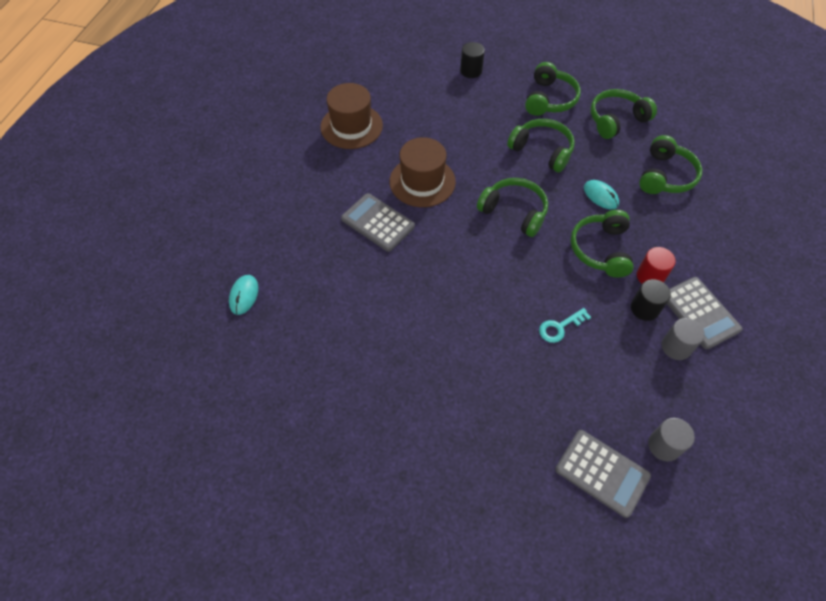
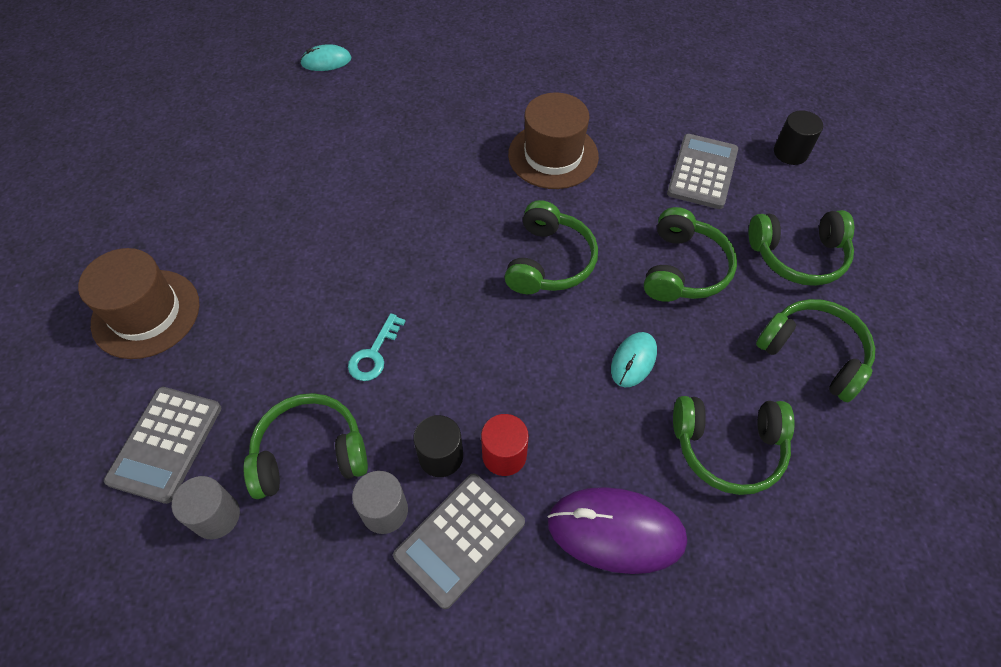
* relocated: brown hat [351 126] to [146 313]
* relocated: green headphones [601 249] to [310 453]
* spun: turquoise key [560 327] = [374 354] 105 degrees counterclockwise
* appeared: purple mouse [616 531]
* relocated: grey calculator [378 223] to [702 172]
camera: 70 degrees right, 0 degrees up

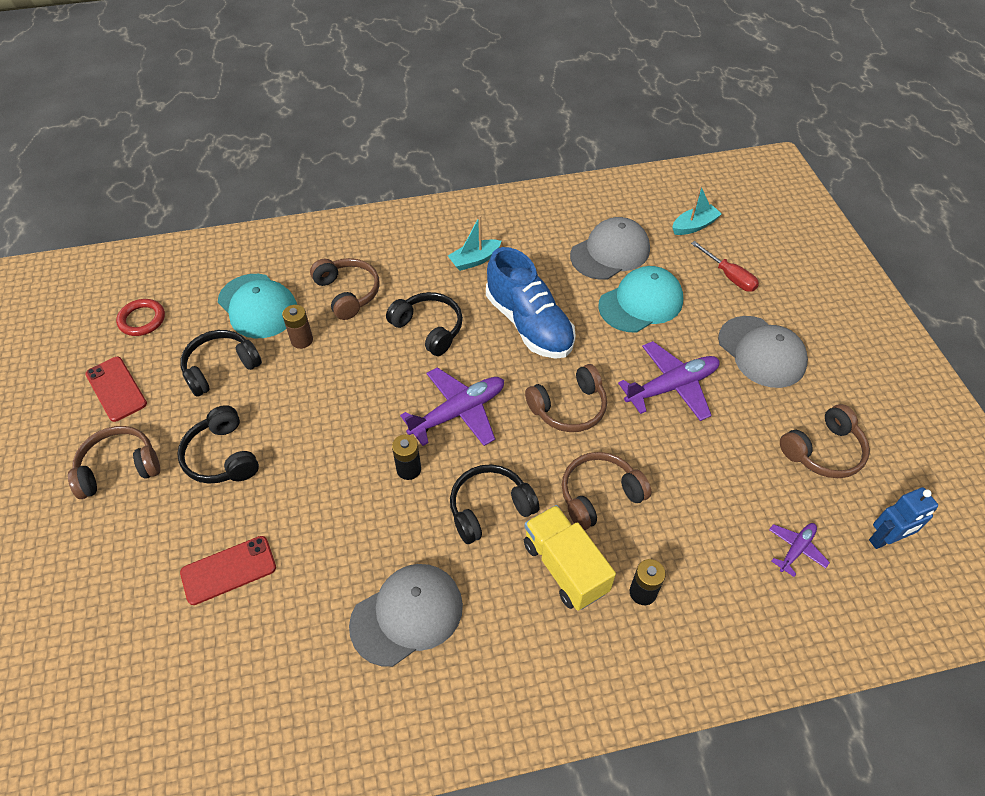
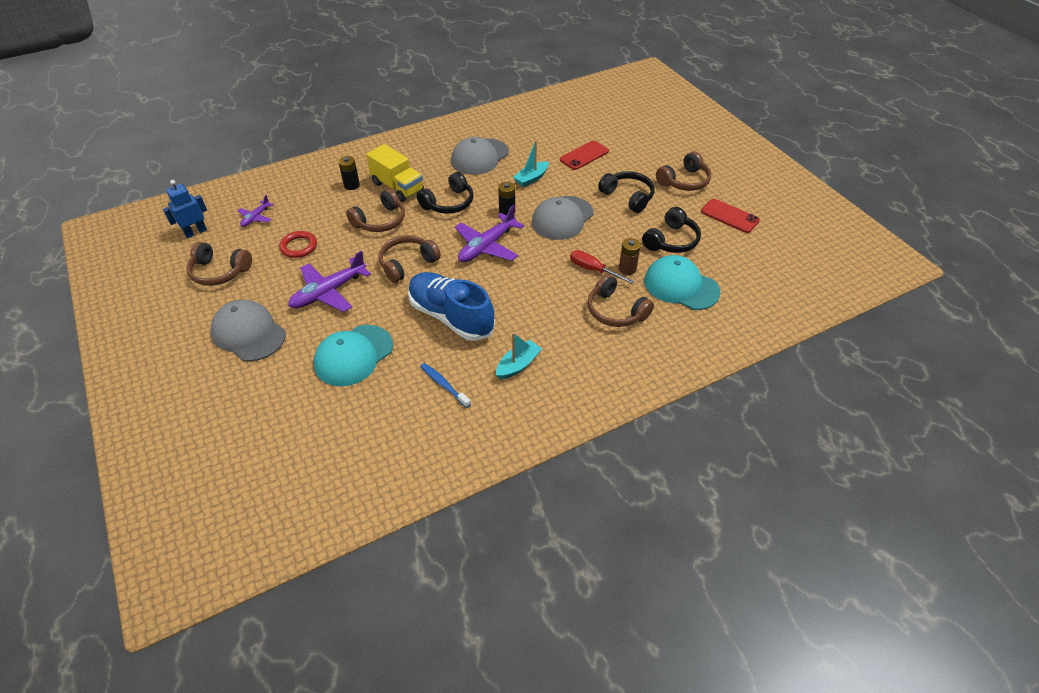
* spun: brown headphones [823 451] = [219 272] 120 degrees counterclockwise
* relocated: red ring [142 320] to [299 246]
* appeared: blue toothbrush [444 385]
* relocated: turquoise boat [694 226] to [531 179]
* relocated: grey cap [610 252] to [562 218]
* relocated: red screwdriver [729 276] to [593 270]
* missing: black headphones [429 329]
camera: 165 degrees right, 5 degrees down

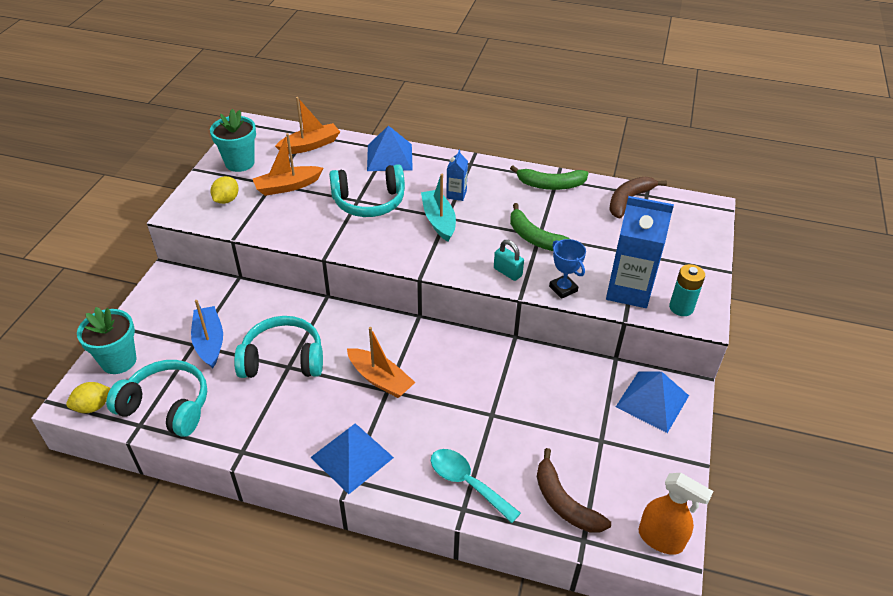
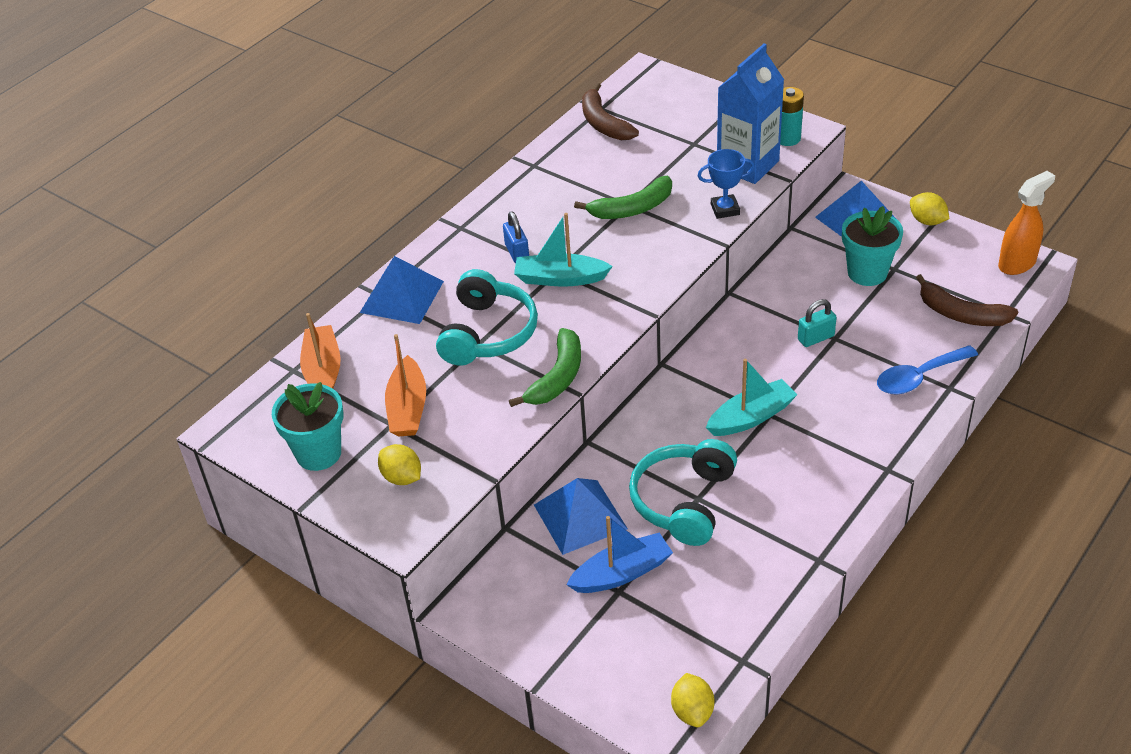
* exchanged: blue carton [456 194] to blue padlock [517 253]
* relocated: green banana [550 185] to [557 377]
* relocated: blue pyramid [352 457] to [580 516]
* spun: blue boat [209 342] = [622 573] 150 degrees clockwise
* colour: orange boat [380 379] to turquoise boat [751 417]
* relocated: turquoise padlock [507 272] to [816 338]
* relocated: turquoise flower pot [119 361] to [867 273]
* colour: turquoise spoon [467 483] to blue spoon [919 377]
* appeared: yellow lemon [927 221]
* spun: brown banana [564 502] = [961 314] 45 degrees clockwise
* missing: turquoise headphones [167 406]
camera: 65 degrees left, 0 degrees up

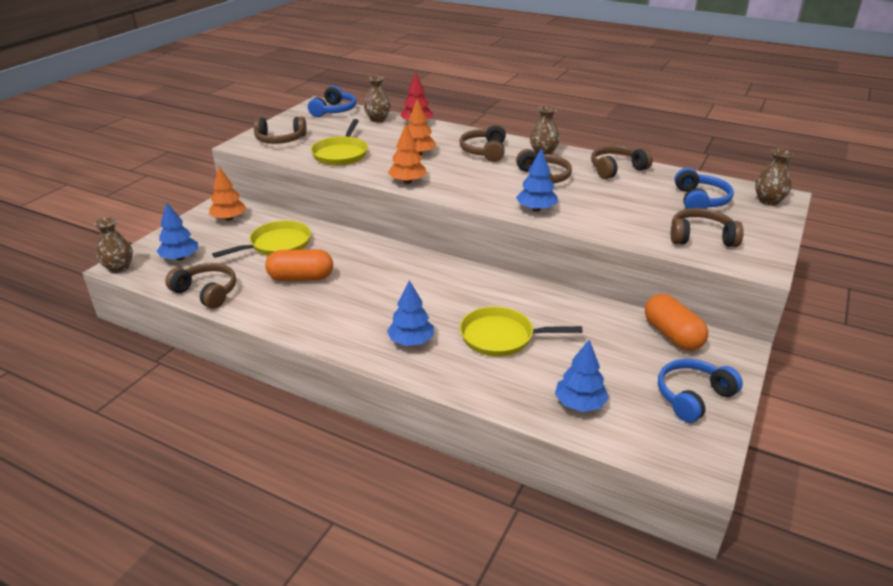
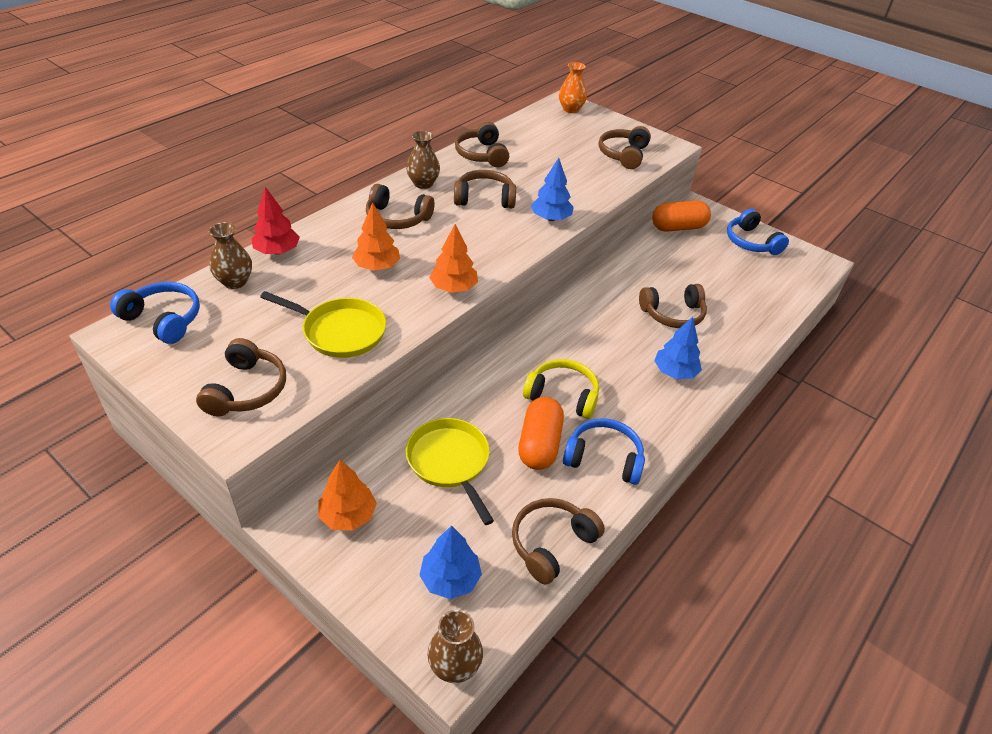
* appeared: yellow headphones [562 395]
* colour: brown vase [768 201] to orange vase [571 109]
* relocated: blue headphones [700 200] to [604 458]
* exchanged: yellow pan [501 337] to brown headphones [673 314]
* missing: blue tree [579 404]
camera: 80 degrees left, 10 degrees up

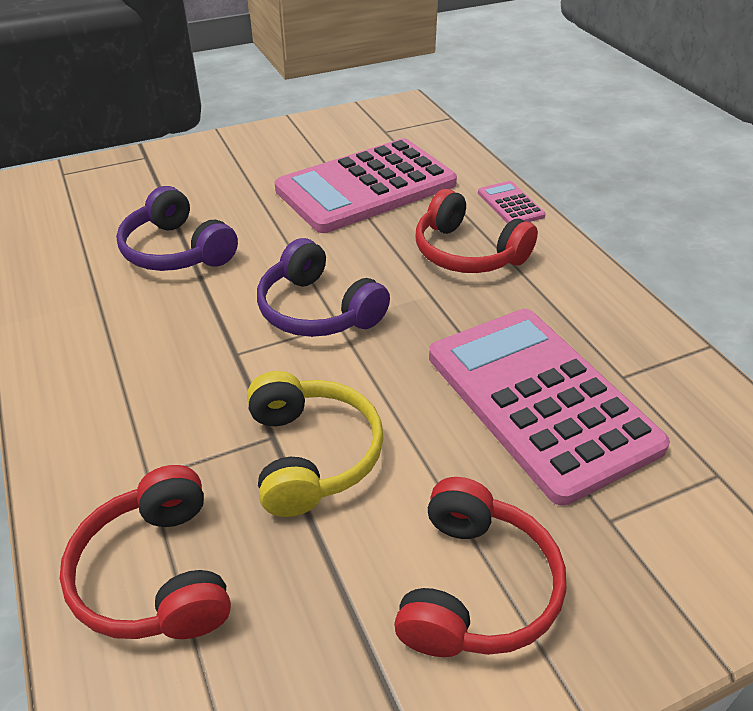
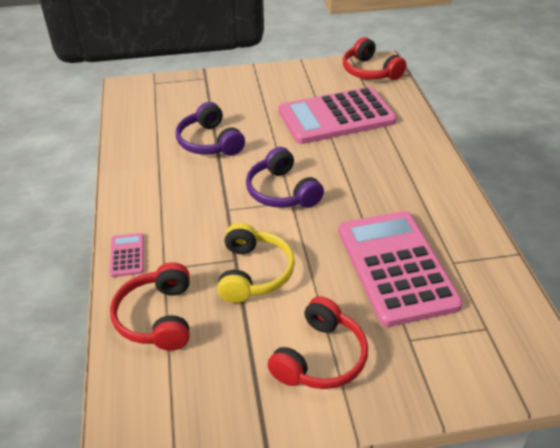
* relocated: pink calculator [510 204] to [127 255]
* relocated: red headphones [468 252] to [370 71]
camera: 15 degrees right, 0 degrees up

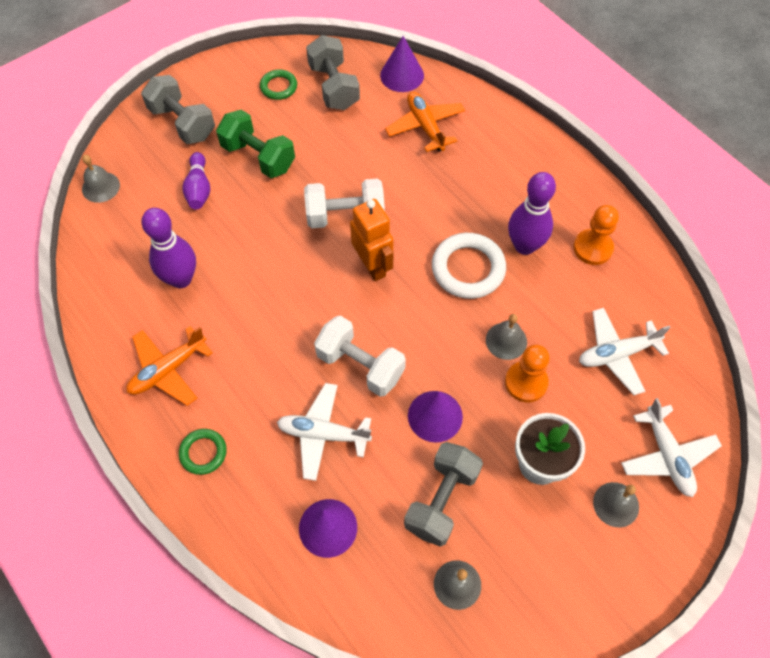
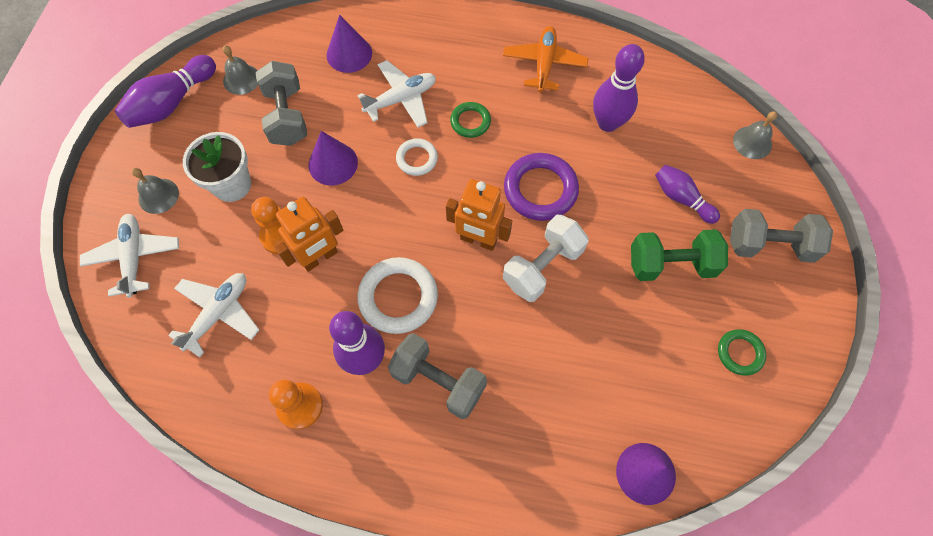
* spun: white plane [667 456] = [134 257] 45 degrees clockwise
* appeared: purple bowling pin [172 103]
* exchanged: grey bell [506 341] to orange robot [320 257]
* relocated: grey dumbbell [334 87] to [438 381]
* exchanged: white dumbbell [360 365] to white ring [417 159]
* relocated: green ring [203 453] to [470 122]
* appeared: purple ring [540 189]
* missing: orange plane [425 126]
camera: 140 degrees right, 5 degrees up

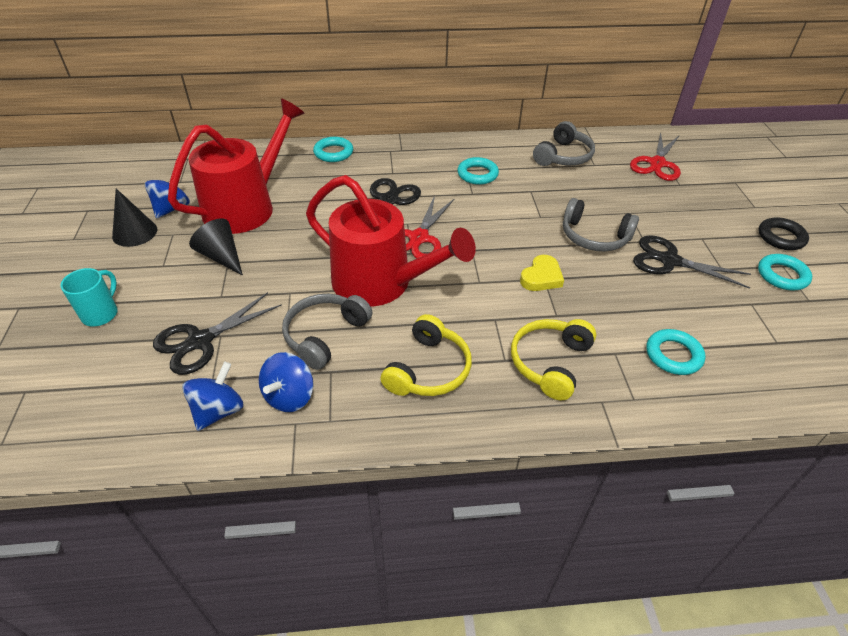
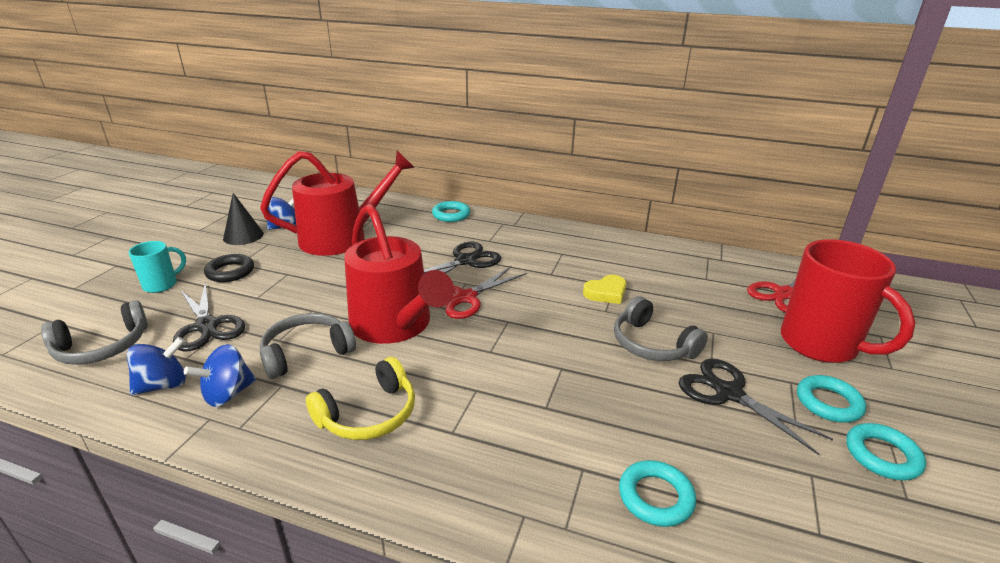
* relocated: grey headphones [563 156] to [102 347]
* spun: black scissors [200 341] = [207 326] 105 degrees counterclockwise
* relocated: black ring [781 237] to [230 272]
* relocated: yellow heart [541 277] to [606 293]
* appeared: red mug [821 345]
* relocated: turquoise ring [477 174] to [828 403]
* missing: black cone [221 256]
* missing: yellow headphones [550 362]
camera: 25 degrees right, 15 degrees down

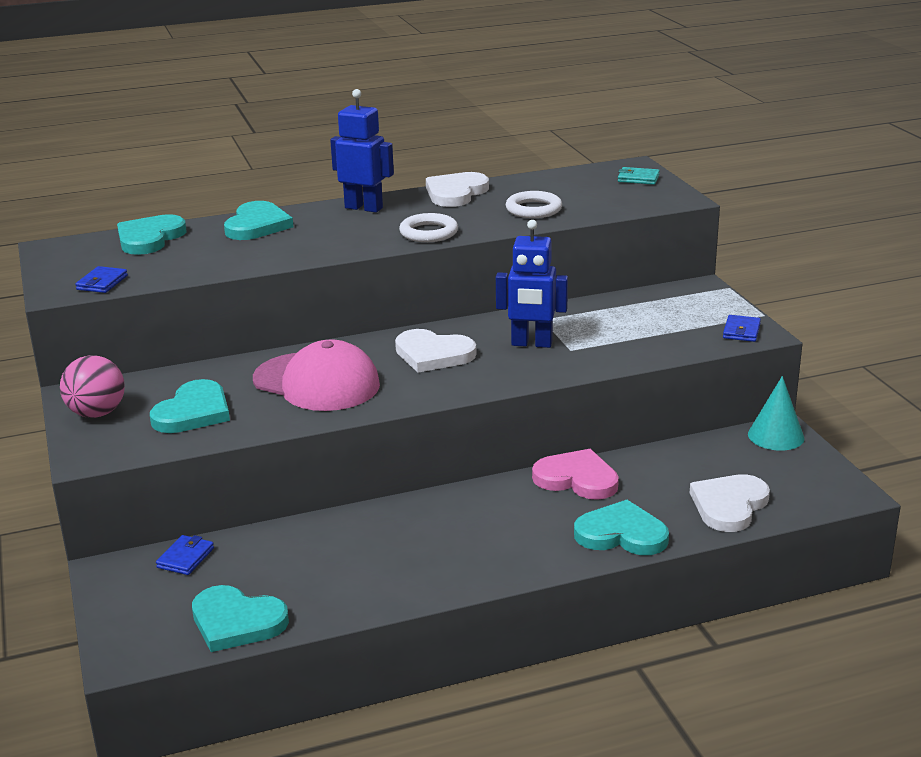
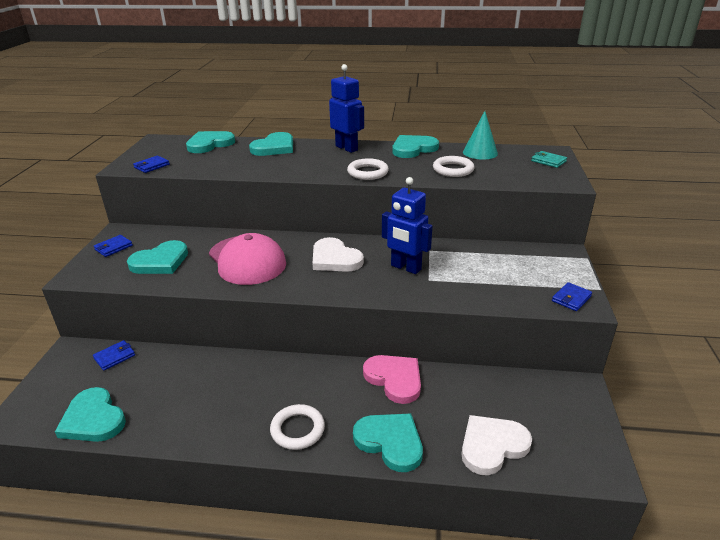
* exchanged: pink ball [97 413] to blue wallet [113 247]
* appeared: white ring [297 429]
* colour: white heart [455 193] to turquoise heart [413 149]
* relocated: turquoise cone [776 436] to [480 152]
camera: 25 degrees right, 5 degrees up

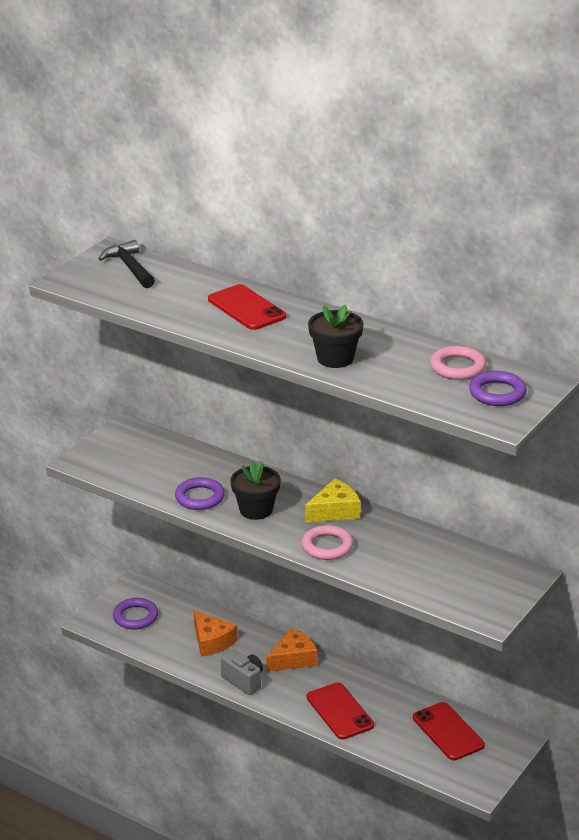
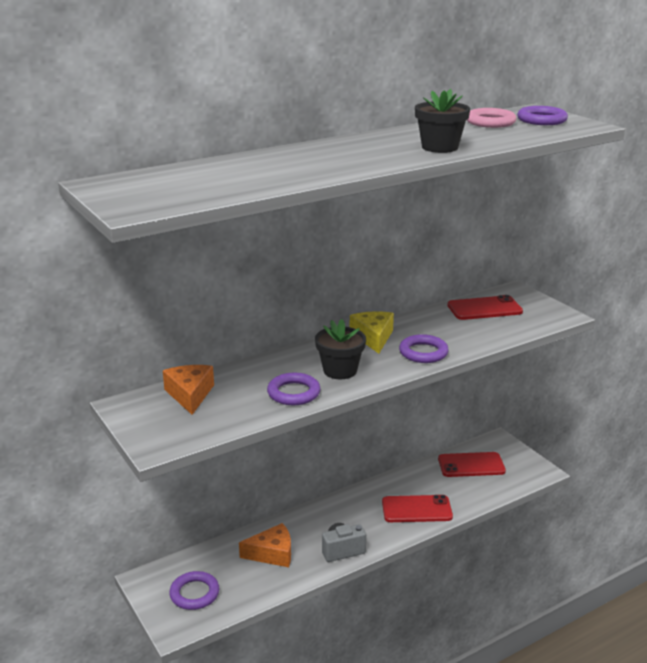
* relocated: orange cheese [293 659] to [190 395]
* colour: pink ring [327 546] to purple ring [423 352]
* relocated: red phone [246 308] to [484 309]
* missing: black hammer [129 267]
camera: 65 degrees left, 5 degrees down

